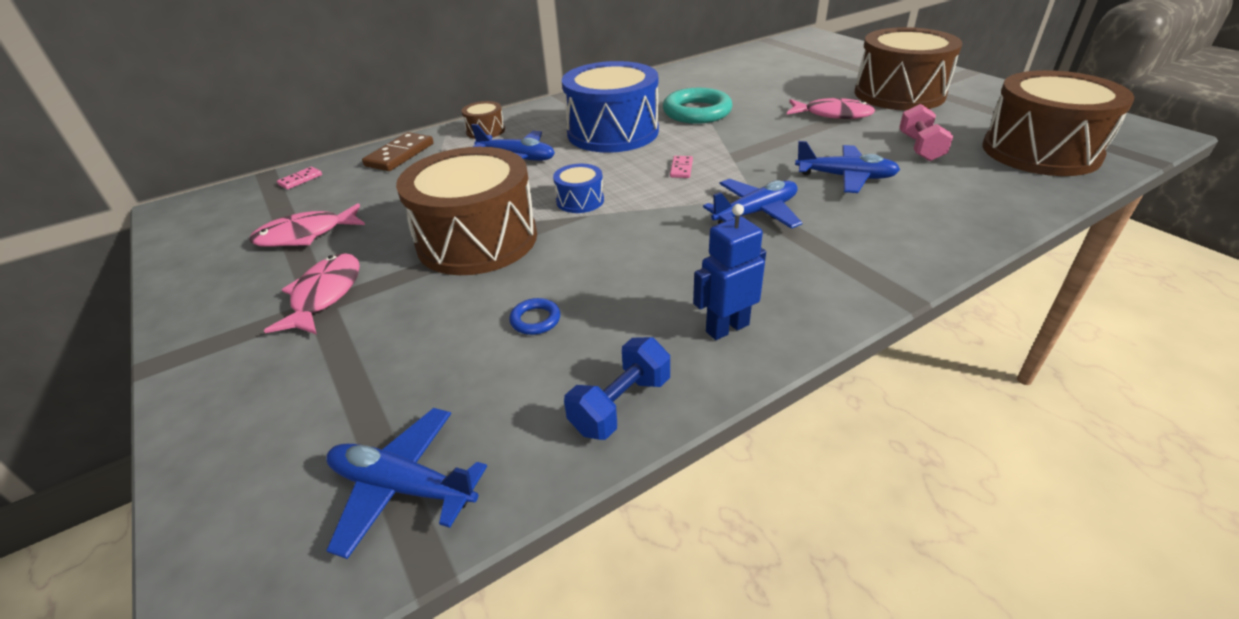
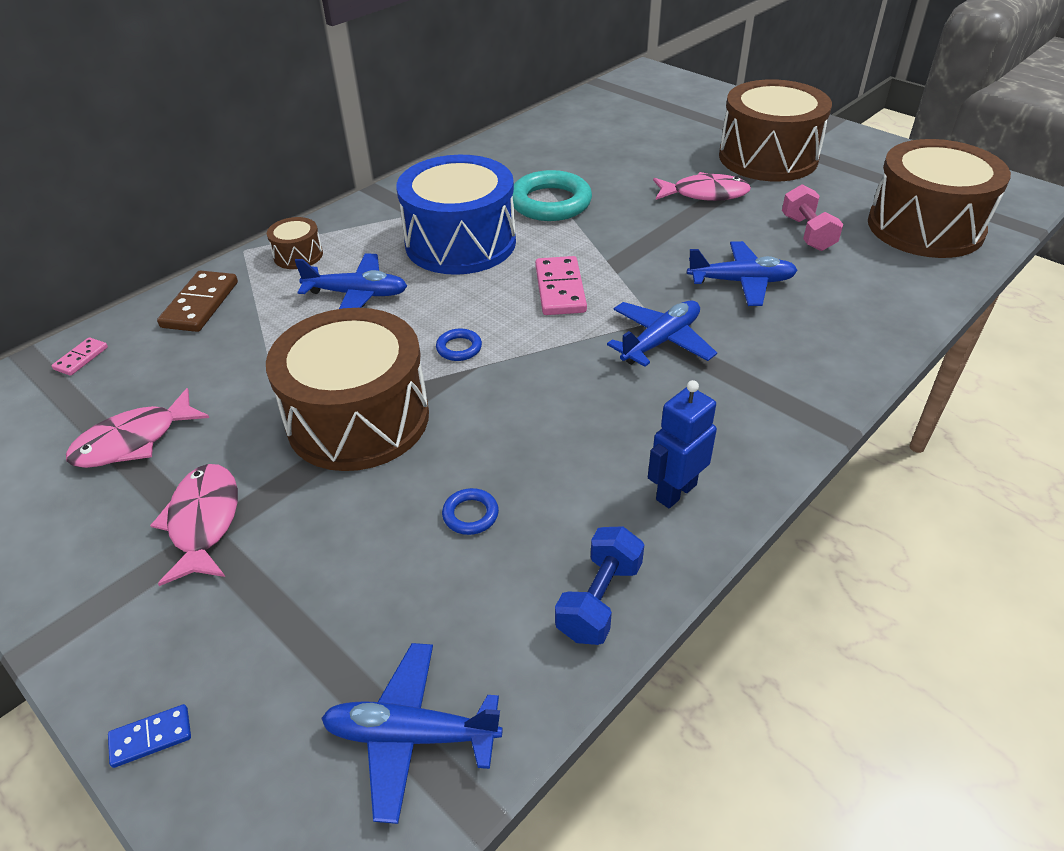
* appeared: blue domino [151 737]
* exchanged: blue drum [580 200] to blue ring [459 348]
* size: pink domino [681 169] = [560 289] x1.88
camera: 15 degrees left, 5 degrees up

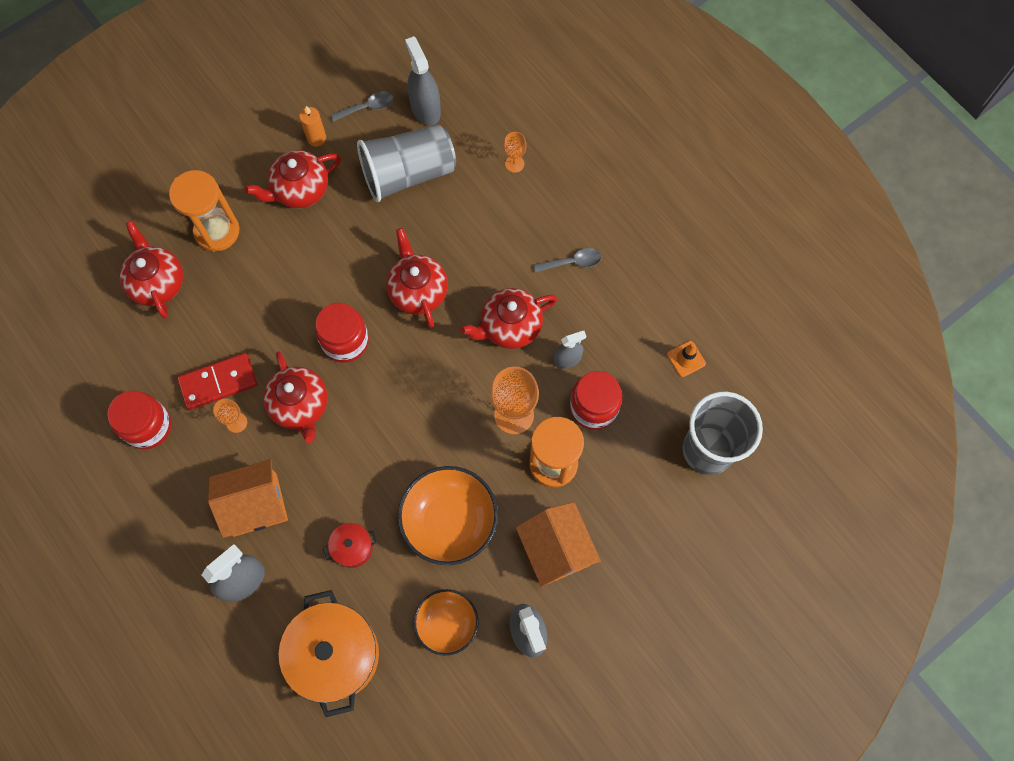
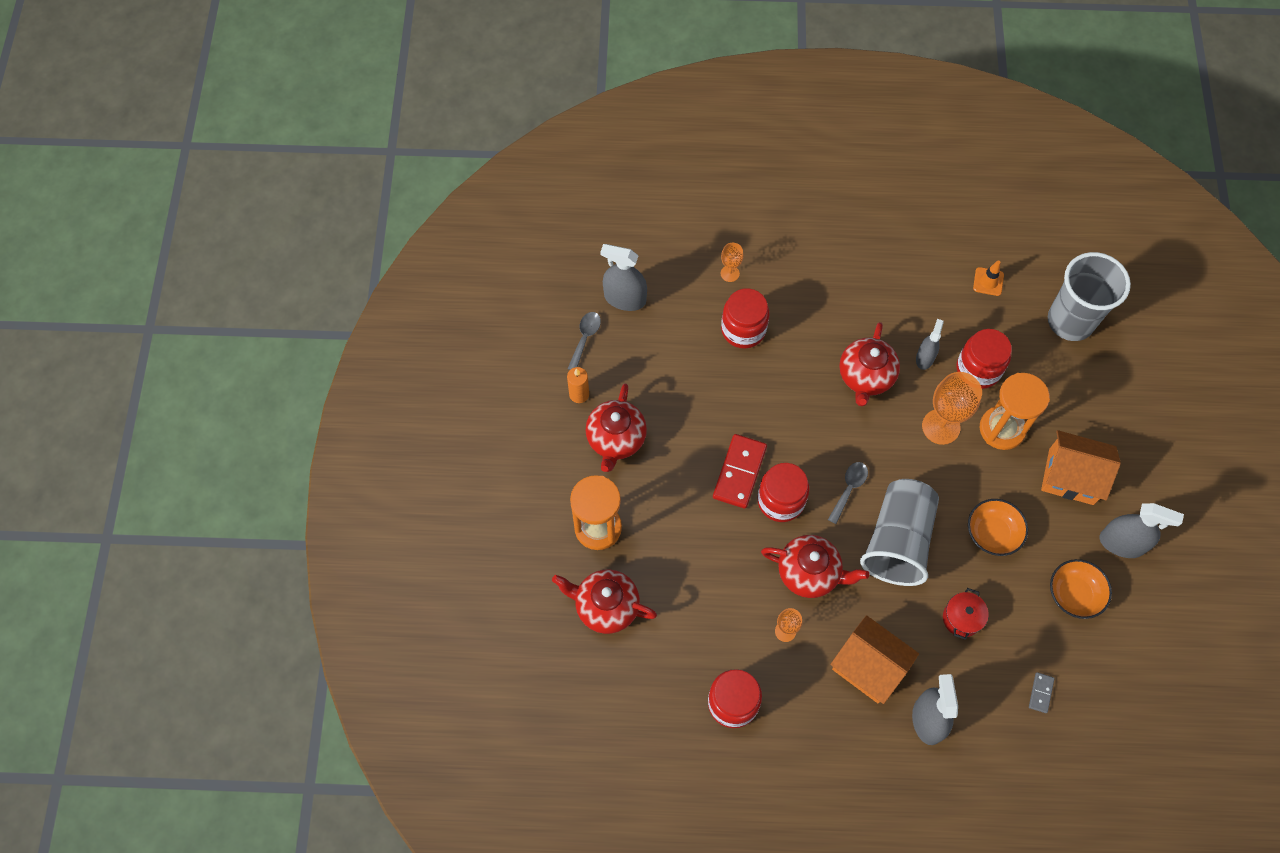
* relocated: red domino [218 382] to [739 472]
* appeared: red jar [743 329]
* relocated: grey spoon [572 262] to [849 489]
* spun: orange house [255 505] = [869 666] 75 degrees counterclockwise
* relocated: grey cup [408 173] to [897 541]
* size: orange bowl [449 521] = [992 533] x0.64
* exchanged: orange pot [335 655] to grey domino [1040 693]
* missing: red teapot [418 291]
camera: 50 degrees left, 5 degrees down

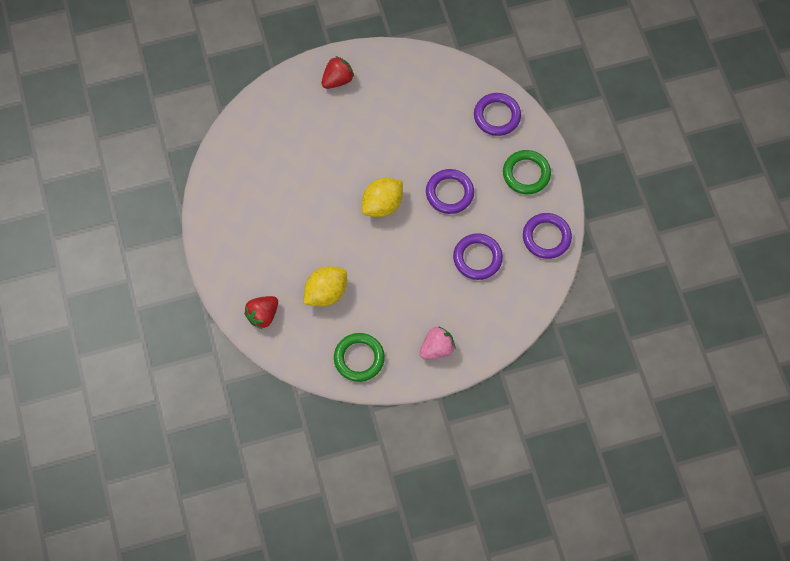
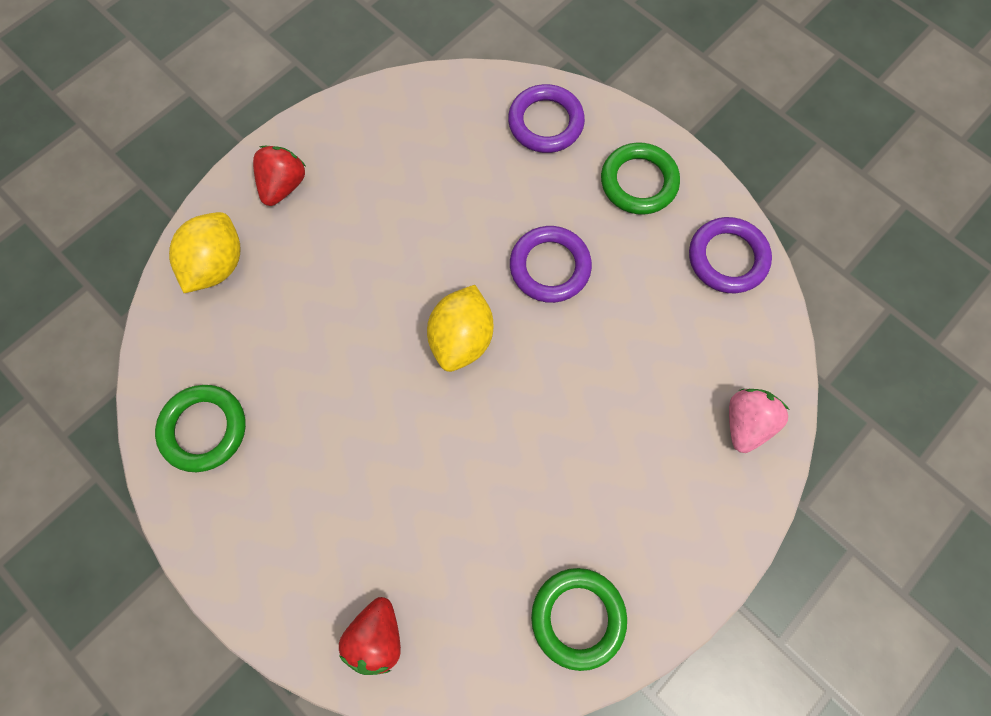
* appeared: green ring [204 429]
* relocated: yellow lemon [326 293] to [218 264]
* relocated: pink strawberry [437 348] to [745 422]
* missing: purple ring [477 258]
camera: 30 degrees left, 5 degrees up

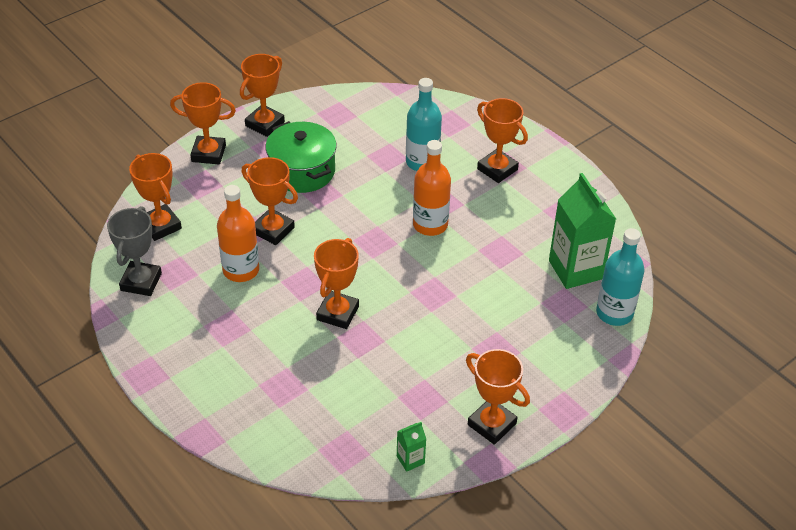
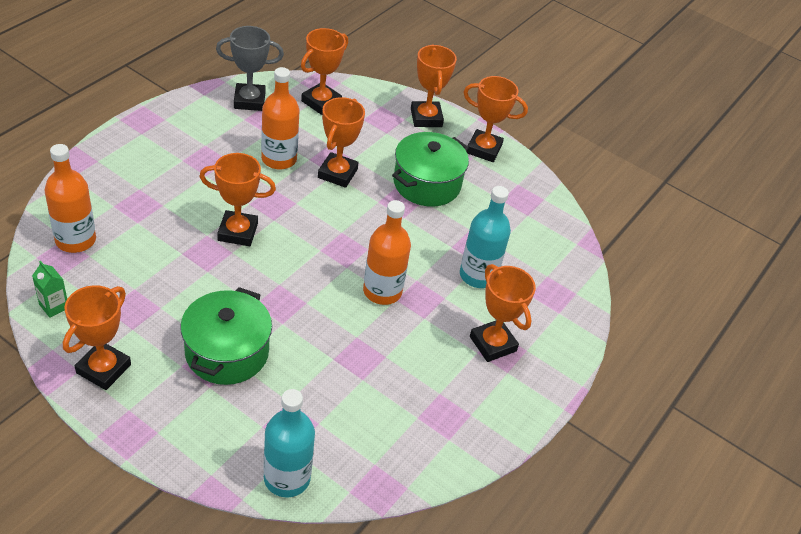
* appeared: orange bottle [75 240]
* appeared: green pot [227 352]
* spun: orange trophy [497 169] = [493 344] 60 degrees counterclockwise
* missing: green carton [575 269]
camera: 70 degrees right, 0 degrees up

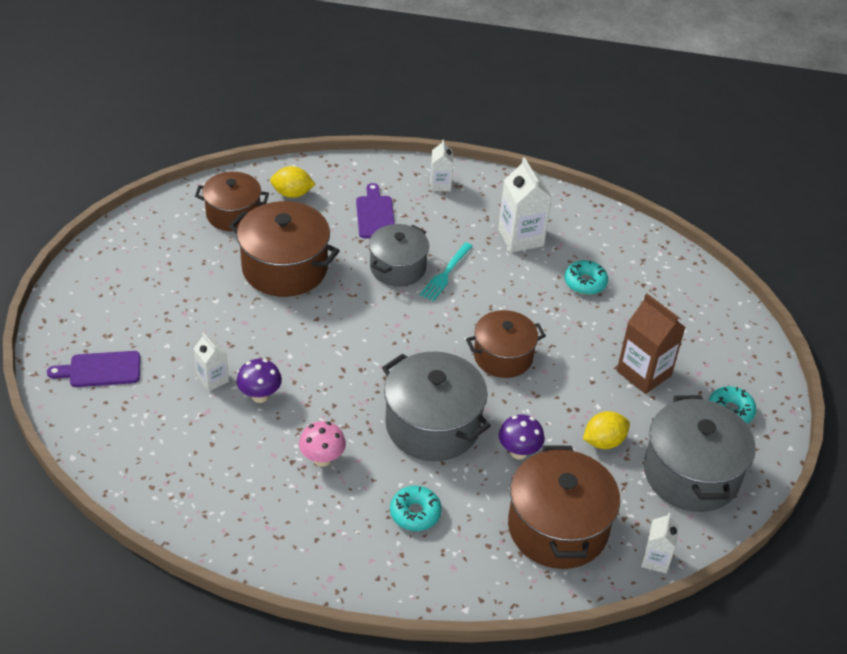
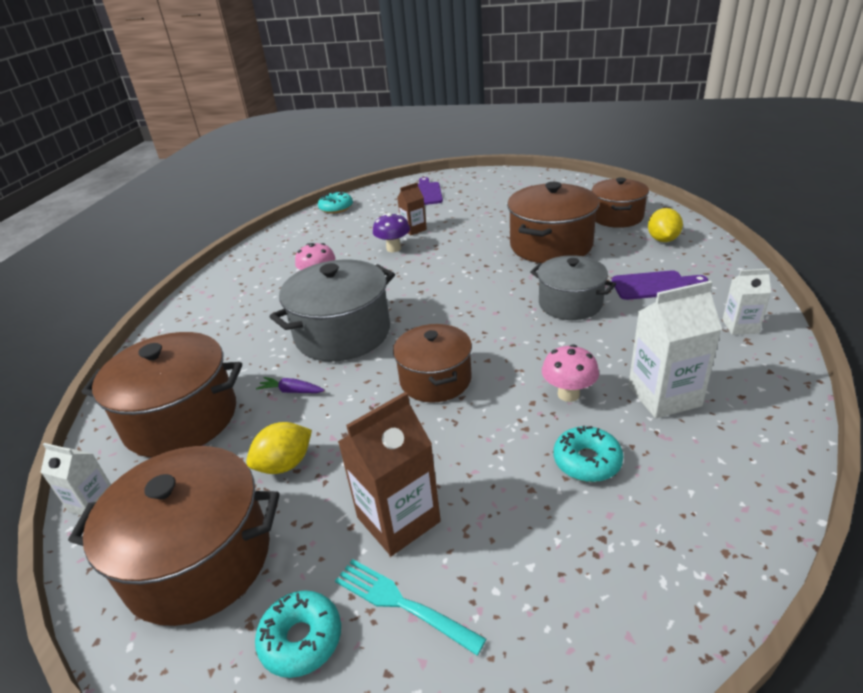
* colour: grey pot [691 474] to brown pot [199 559]
* spun: yellow lemon [603 441] = [285 464] 75 degrees clockwise
* exchanged: purple mushroom [519 452] to purple carrot [291 391]
* relocated: turquoise donut [415 513] to [336 208]
* relocated: turquoise fork [446 273] to [402 603]
* colour: white carton [213 379] to brown carton [413 229]
* appeared: pink mushroom [568 394]
camera: 100 degrees right, 10 degrees down

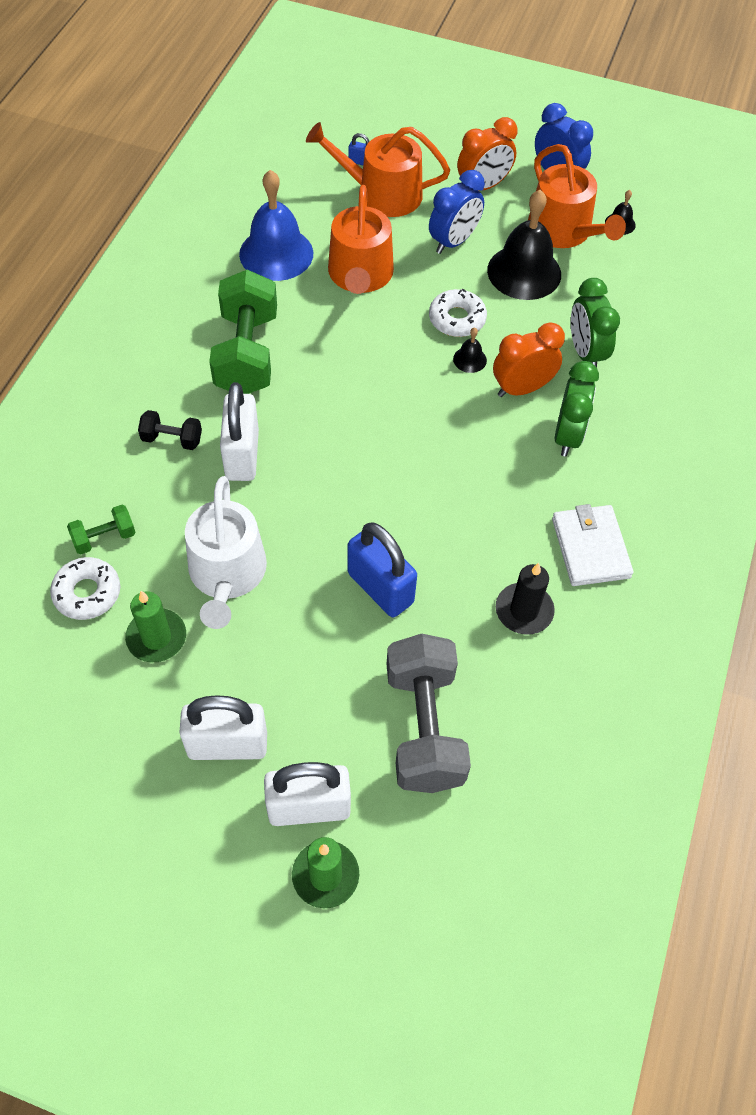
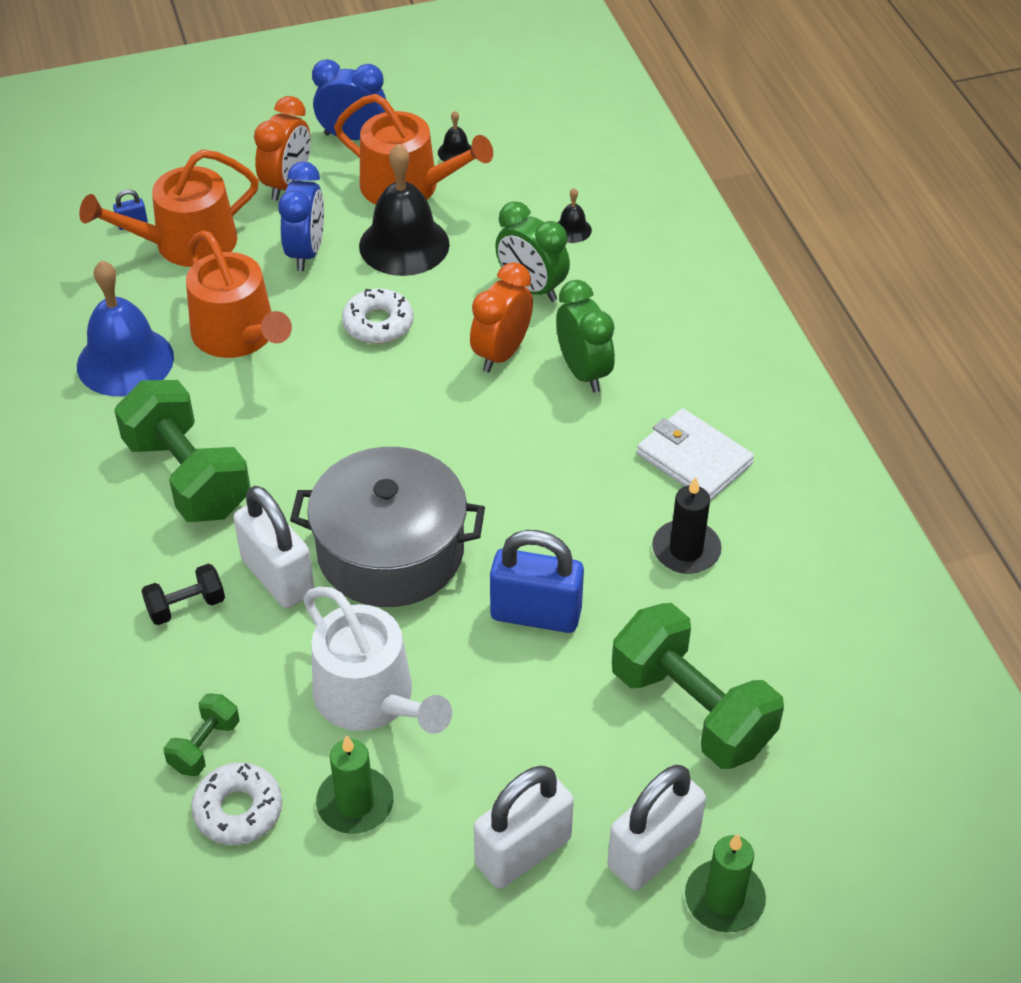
* appeared: grey pot [390 551]
* relocated: black bell [469 359] to [572 229]
* colour: grey dumbbell [424 727] to green dumbbell [691 710]
camera: 35 degrees left, 10 degrees down

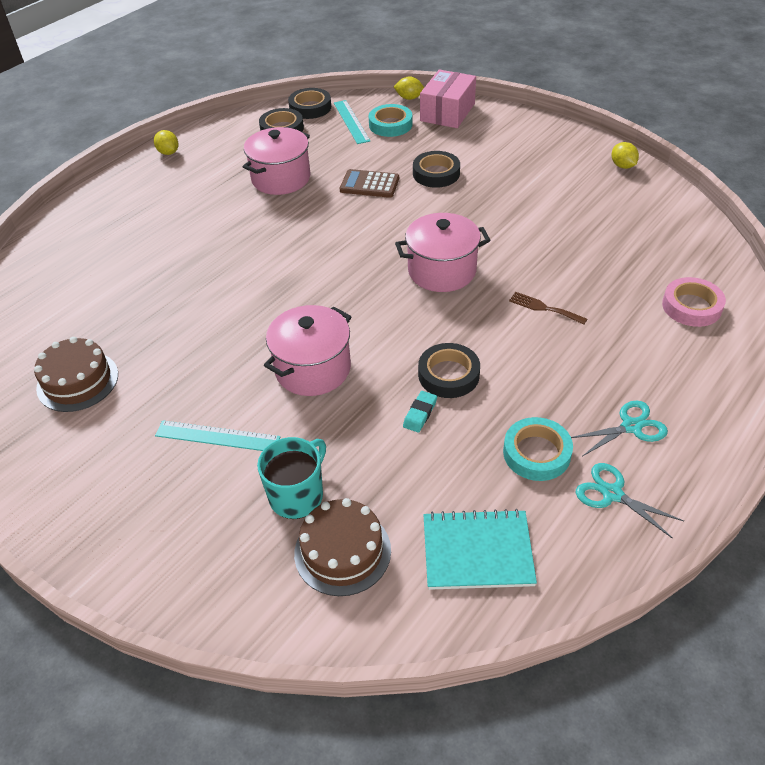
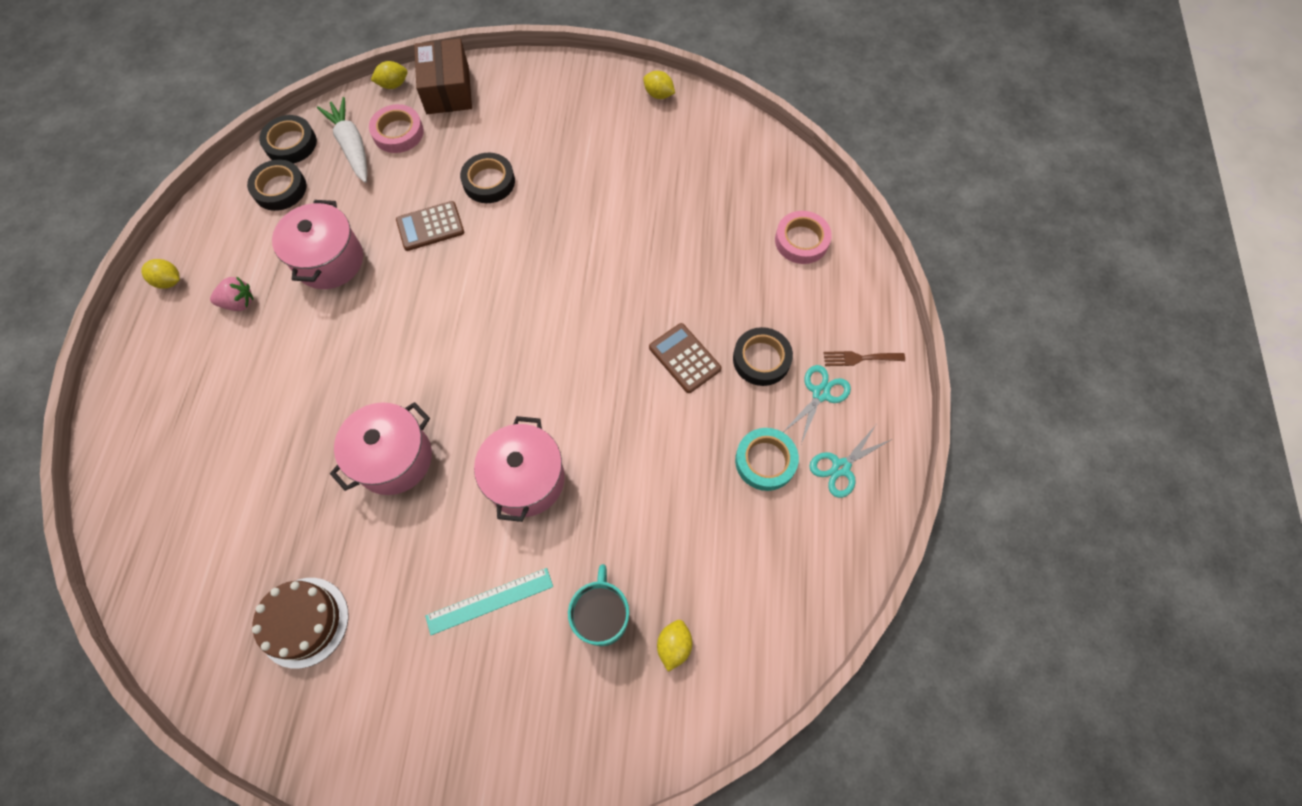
* appeared: pink strawberry [239 303]
* exchanged: turquoise ruler [351 121] to white carrot [352 146]
* relocated: pink pot [442 271] to [394 458]
* colour: turquoise tape [390 125] to pink tape [398 133]
* colour: pink box [447 112] to brown box [447 90]
* appeared: brown calculator [684 358]
* exchanged: brown cake [342 551] to yellow lemon [674 646]
* relocated: black tape [448 375] to [761 359]
* spun: turquoise scissors [612 494] = [841 467] 45 degrees counterclockwise
* relocated: brown fork [544 308] to [859 358]
* missing: turquoise eraser [420 414]
* missing: turquoise notebook [477 551]
camera: 35 degrees left, 20 degrees up

